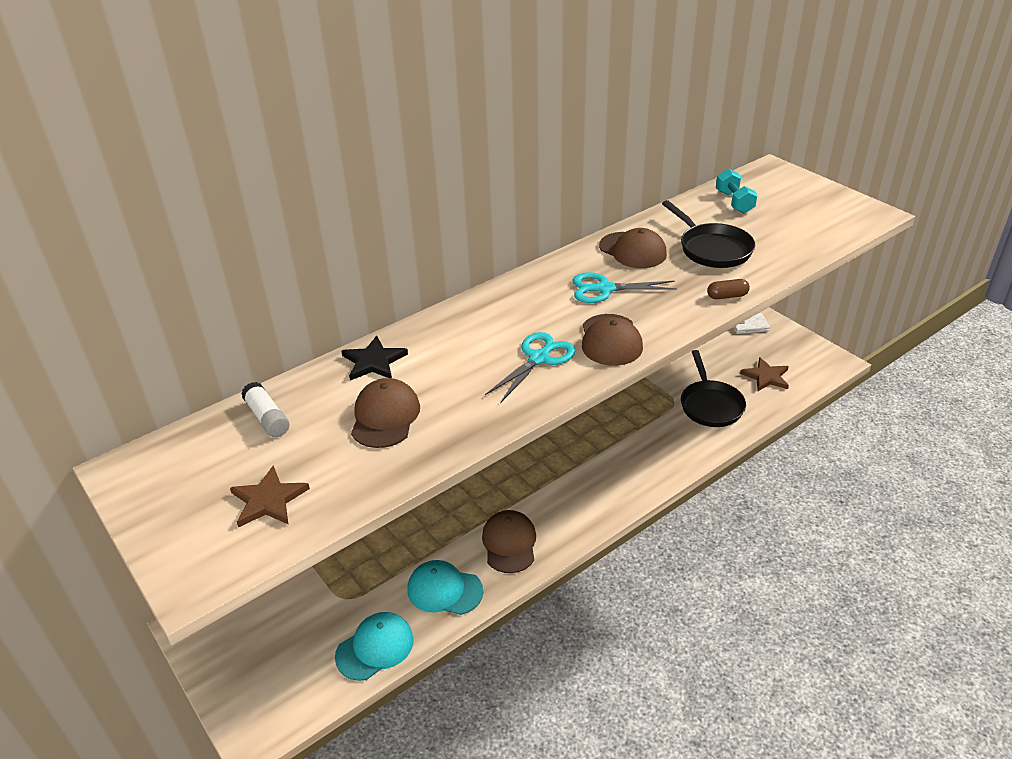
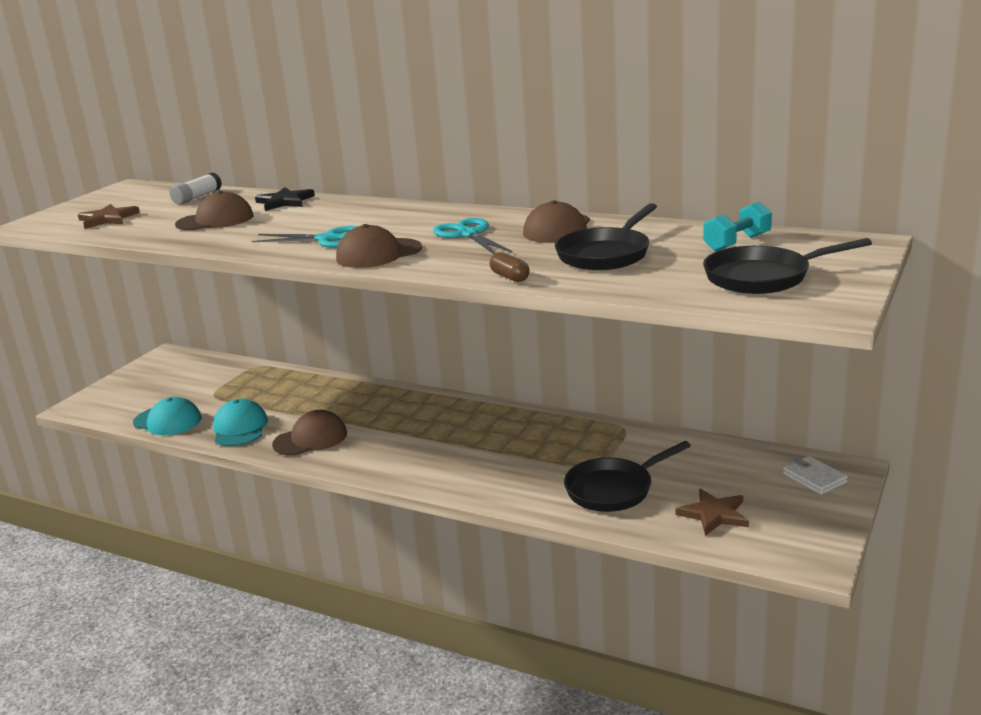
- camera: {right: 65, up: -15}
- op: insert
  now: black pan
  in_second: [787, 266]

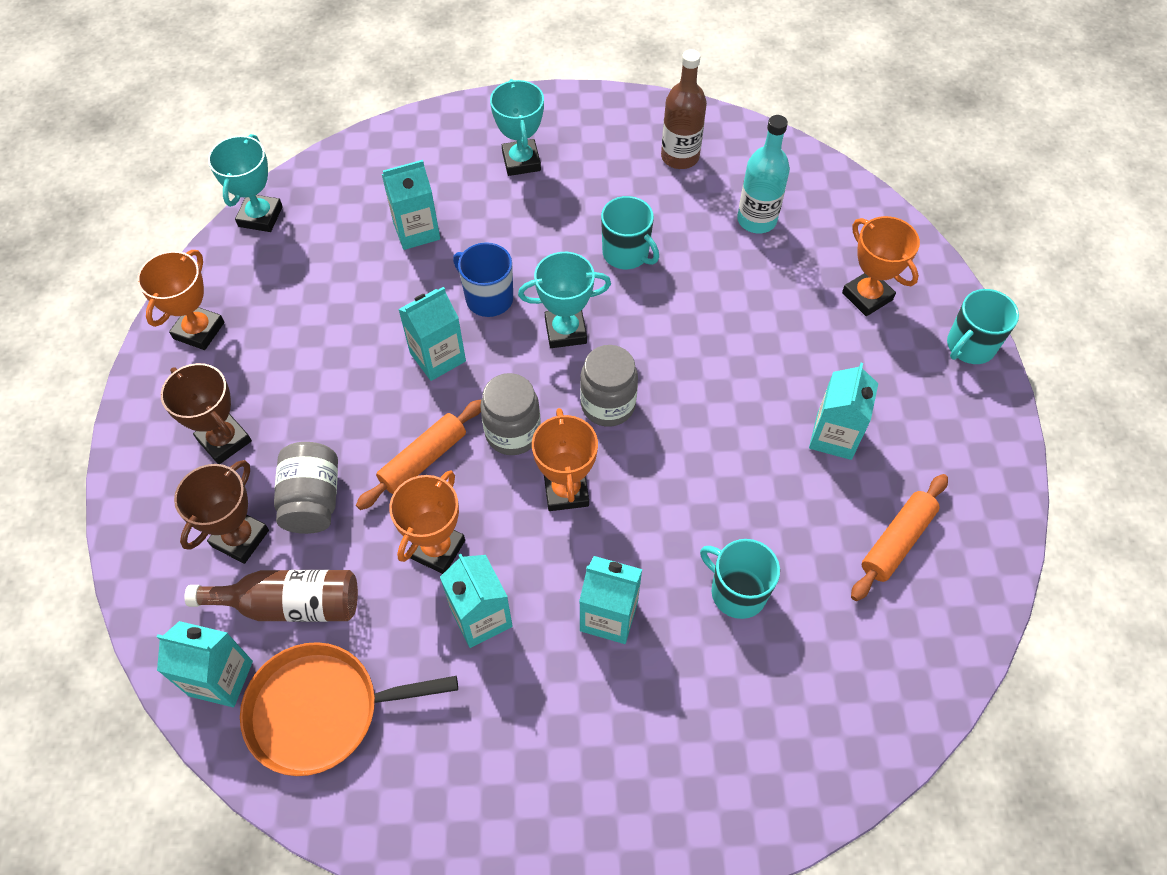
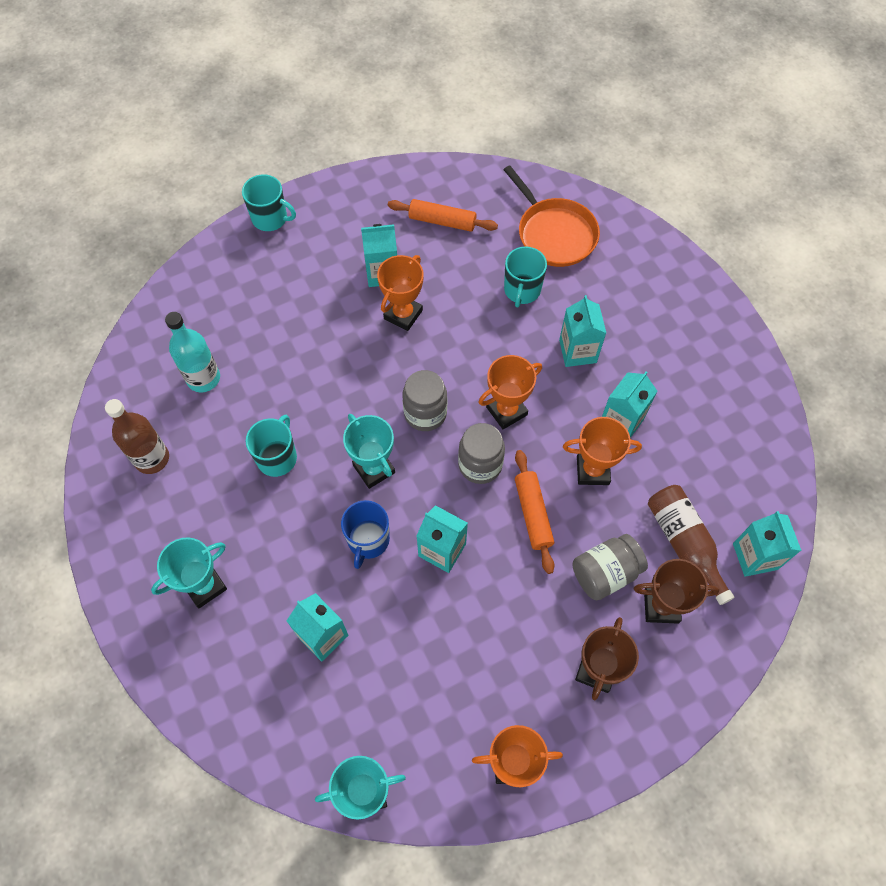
- camera: {right: -115, up: 5}
- op: move
  was: orange pan
  in_first: [349, 709]
  in_second: [551, 216]
- op: move
  was: orange trophy
  in_first: [881, 266]
  in_second: [400, 293]
- op: rotate
  was: orange rolling pin
  in_first: [418, 455]
  in_second: [534, 512]
  clockwise: 60

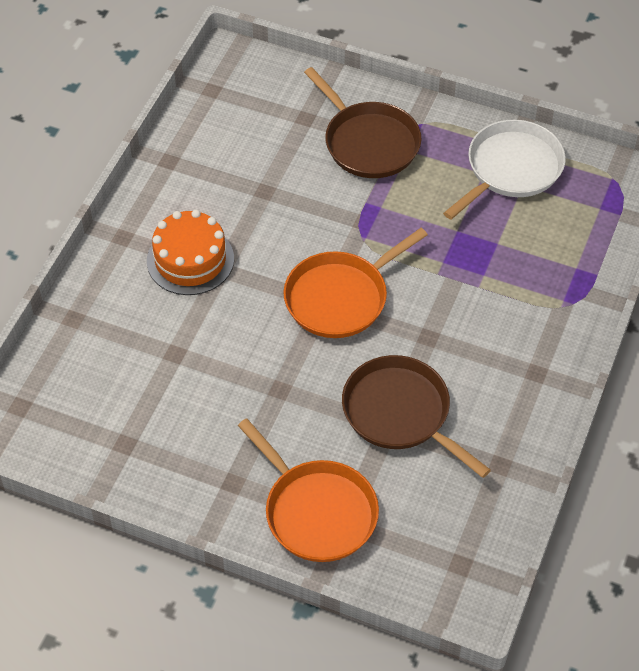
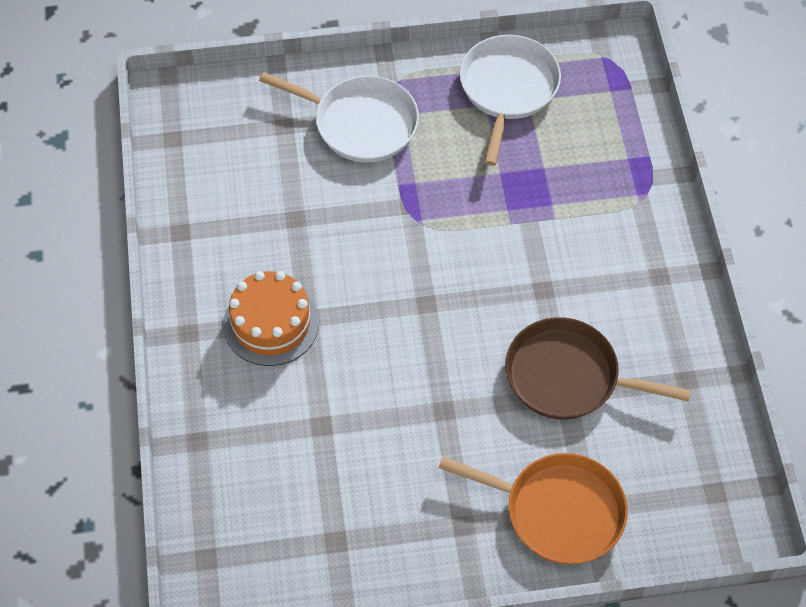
- camera: {right: -30, up: 5}
- op: delete
  was: orange pan
  in_first: [355, 283]
- op: recolor
  was: brown pan
  now: white pan
  in_first: [363, 122]
  in_second: [339, 117]

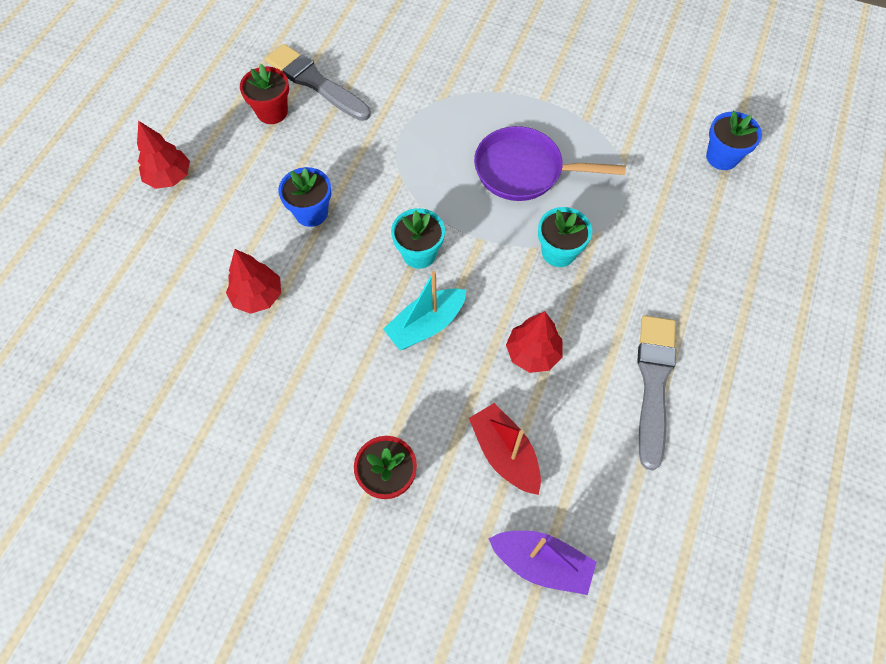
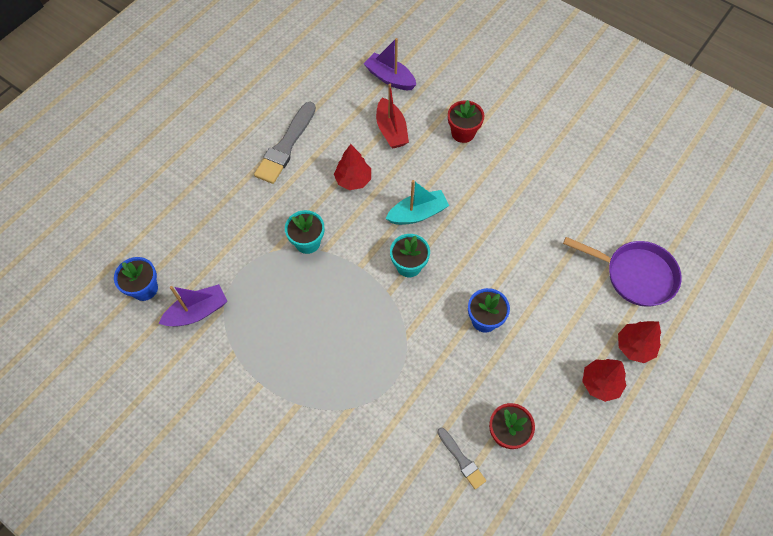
- camera: {right: -165, up: 0}
- op: insert
  now: purple boat
  in_second: [193, 305]
- op: move
  was: red tree
  in_first: [253, 281]
  in_second: [639, 342]
- op: move
  was: purple pan
  in_first: [550, 163]
  in_second: [622, 272]
- op: resize
  was: grey brush
  in_first: [318, 82]
  in_second: [461, 458]
  ratio: 0.54

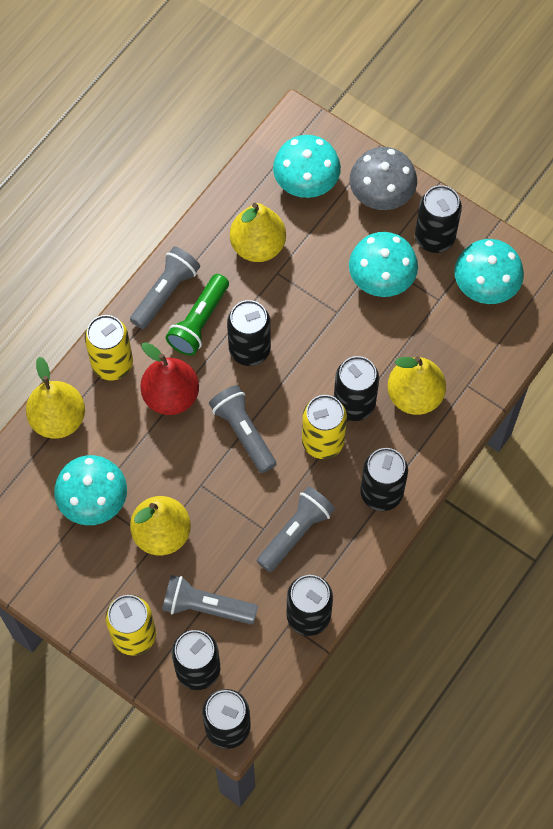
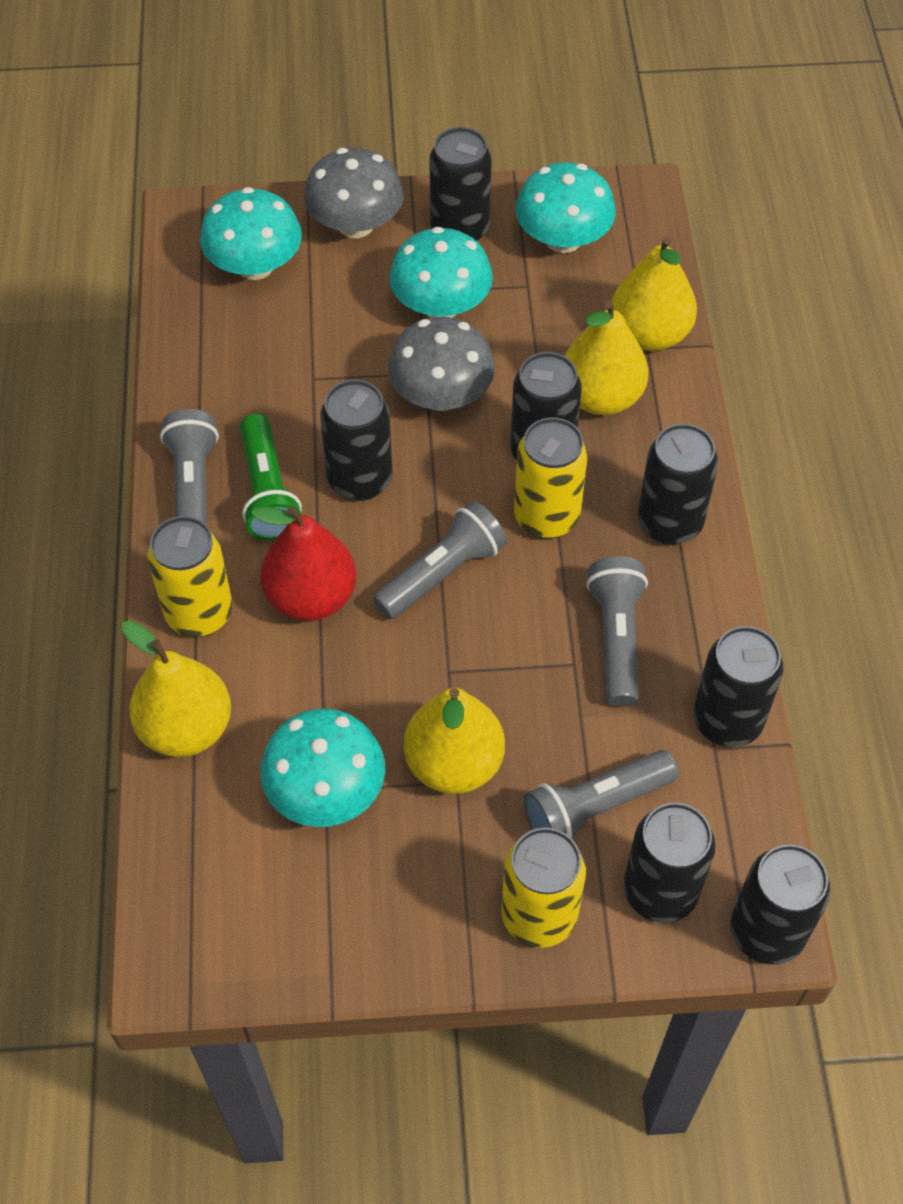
- camera: {right: -40, up: -10}
- op: insert
  now: grey mushroom
  in_second: [441, 364]
- op: move
  was: yellow pear
  in_first: [258, 232]
  in_second: [654, 293]
- op: rotate
  was: grey flashlight
  in_first: [242, 429]
  in_second: [440, 560]
  clockwise: 120

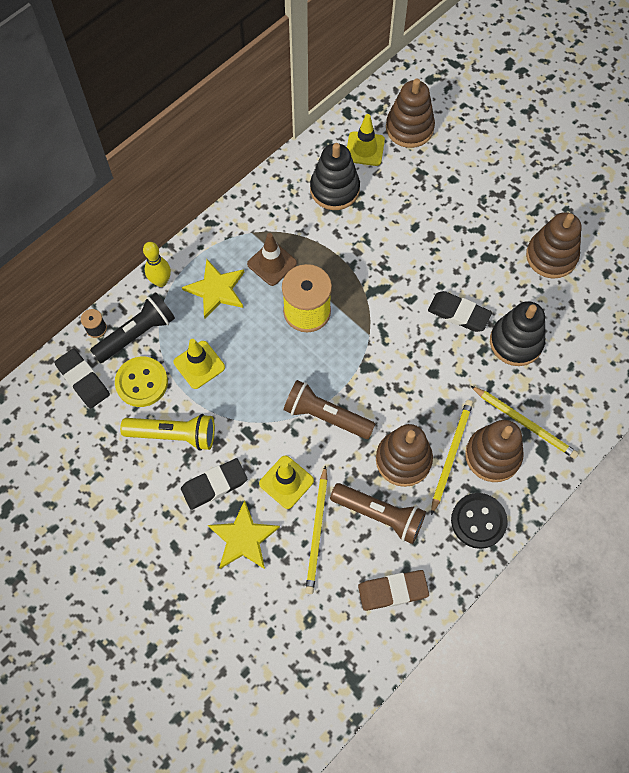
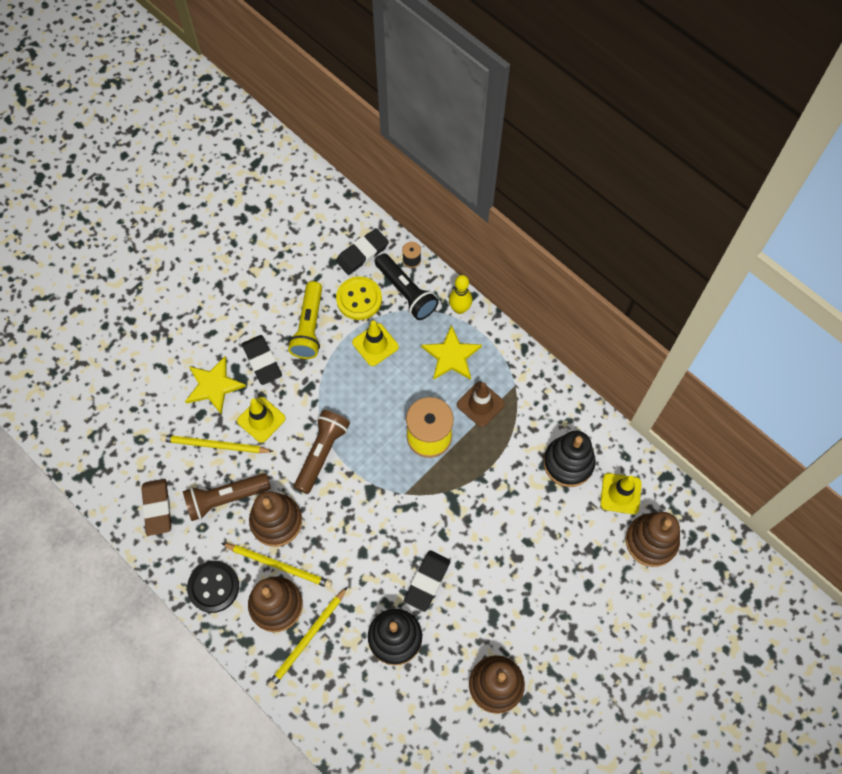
- camera: {right: 90, up: 0}
- op: rotate
  was: brown flashlight
  in_first: [378, 513]
  in_second: [227, 497]
  clockwise: 45

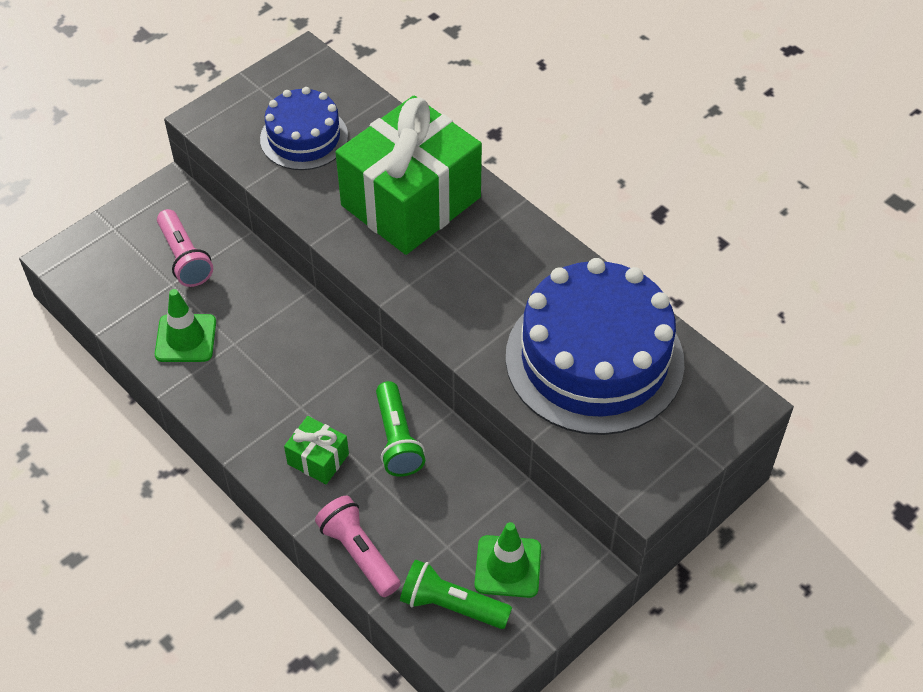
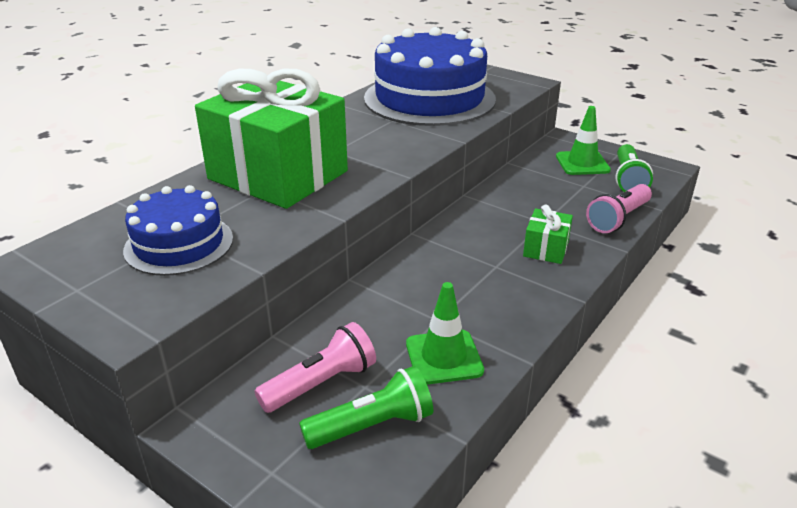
- camera: {right: -100, up: -20}
- op: move
  was: green flashlight
  in_first: [400, 429]
  in_second: [366, 407]

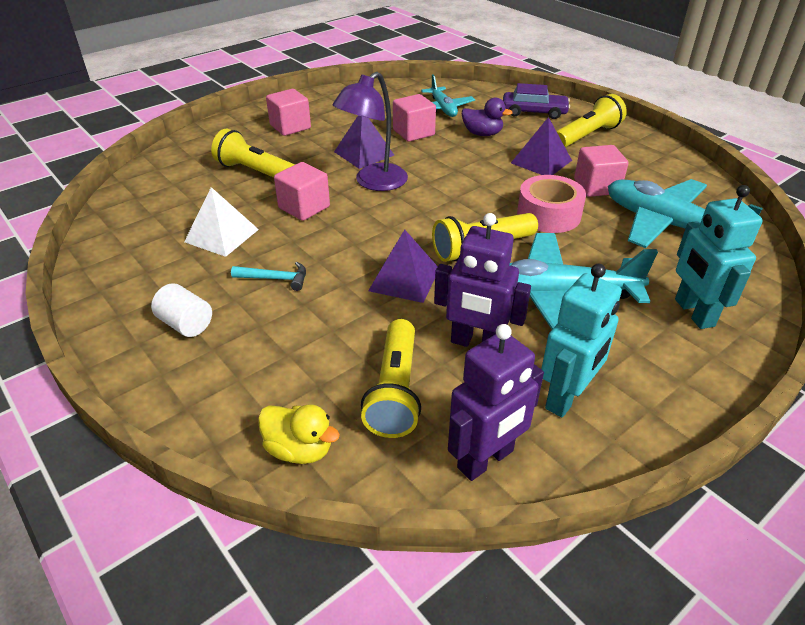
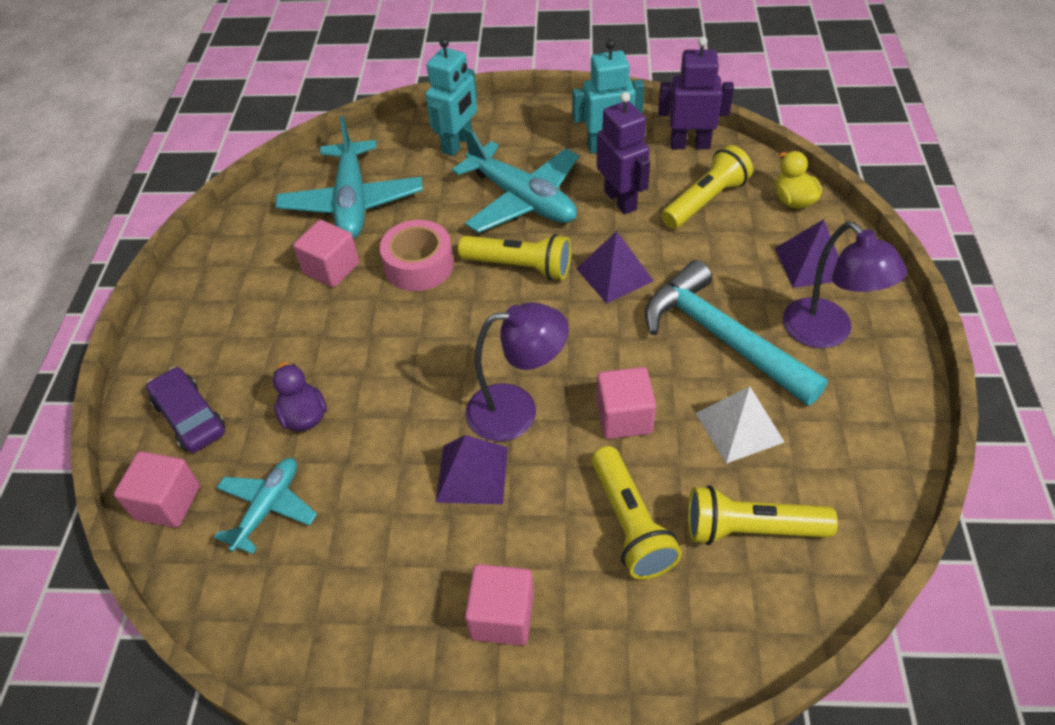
- camera: {right: -135, up: 10}
- op: move
  was: pink cube
  in_first: [414, 118]
  in_second: [157, 489]
- op: move
  was: purple pyramid
  in_first: [541, 146]
  in_second: [807, 253]
- op: move
  was: yellow flashlight
  in_first: [591, 121]
  in_second: [763, 515]
- op: replace
  was: white cylinder
  now: purple lamp
  in_first: [181, 310]
  in_second: [845, 285]
- op: resize
  was: turquoise hammer
  in_first: [268, 276]
  in_second: [736, 333]
  ratio: 2.45

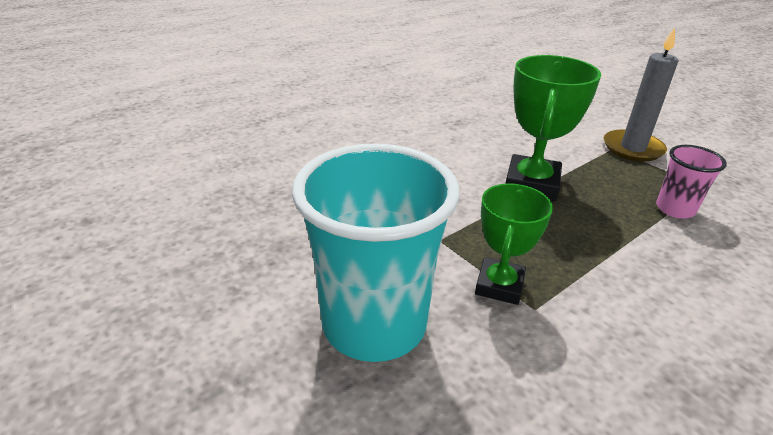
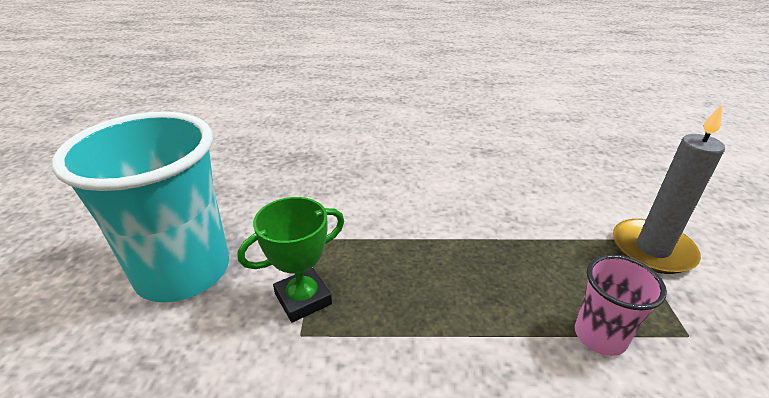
- camera: {right: 40, up: 0}
- op: delete
  was: green trophy
  in_first: [553, 128]

